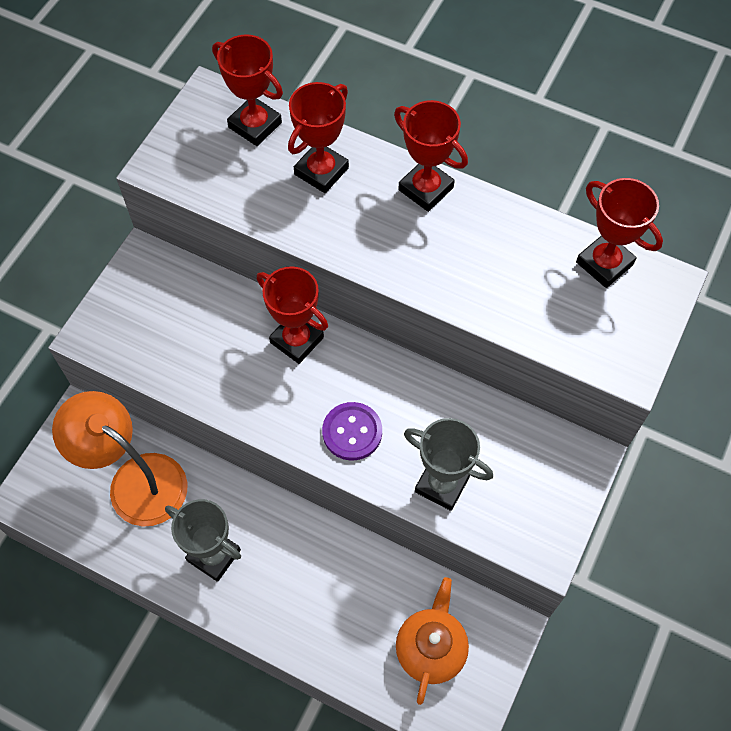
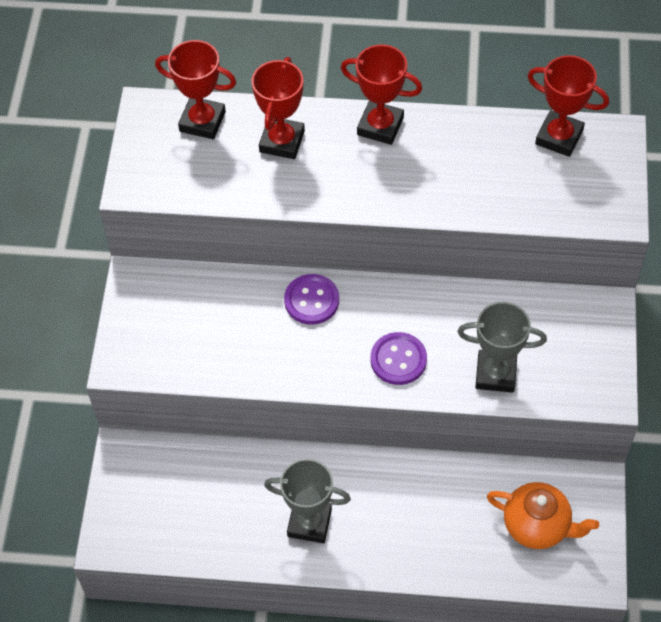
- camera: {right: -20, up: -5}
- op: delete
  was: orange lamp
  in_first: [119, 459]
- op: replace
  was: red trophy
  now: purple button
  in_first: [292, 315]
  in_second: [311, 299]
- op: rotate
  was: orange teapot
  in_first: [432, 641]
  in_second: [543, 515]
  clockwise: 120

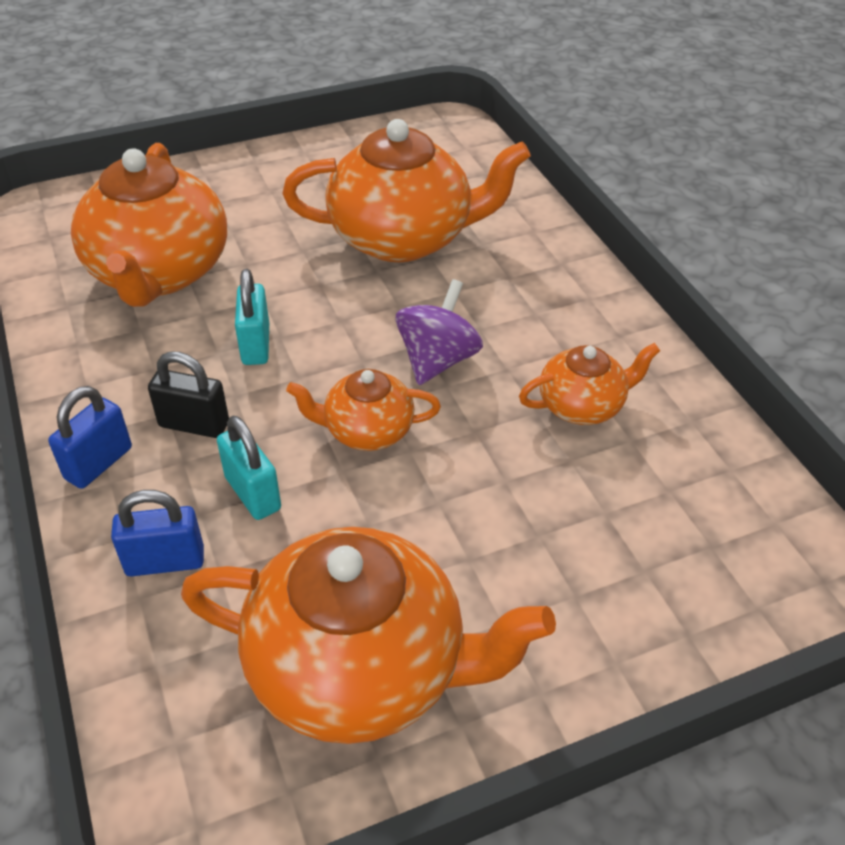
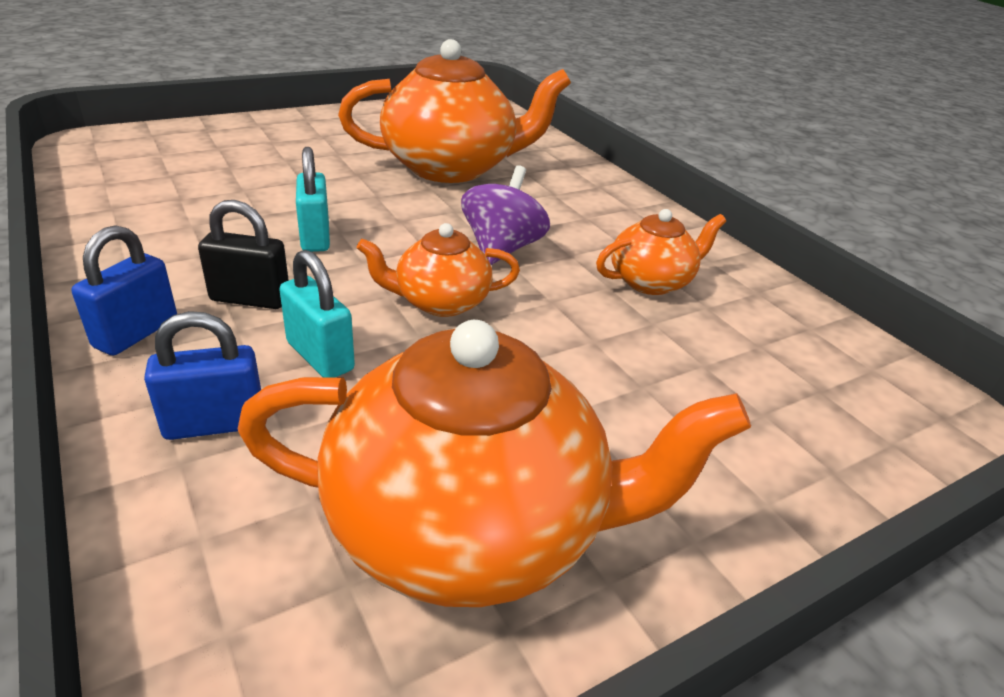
- camera: {right: -10, up: -10}
- op: delete
  was: orange teapot
  in_first: [149, 225]

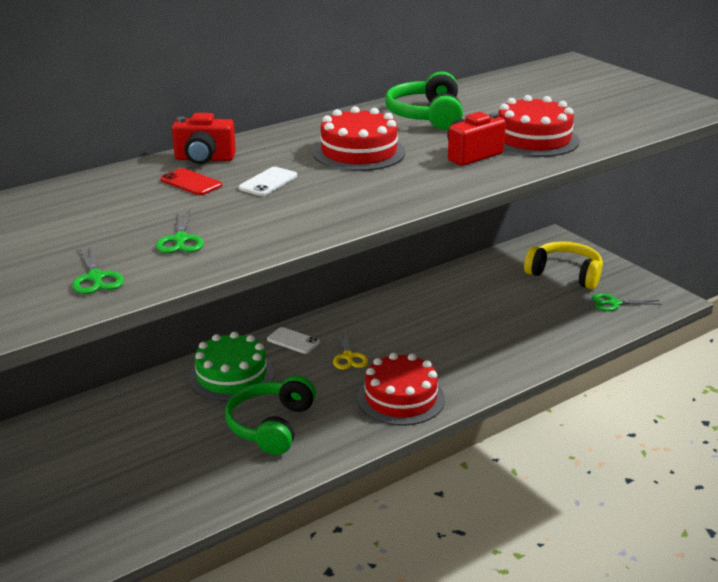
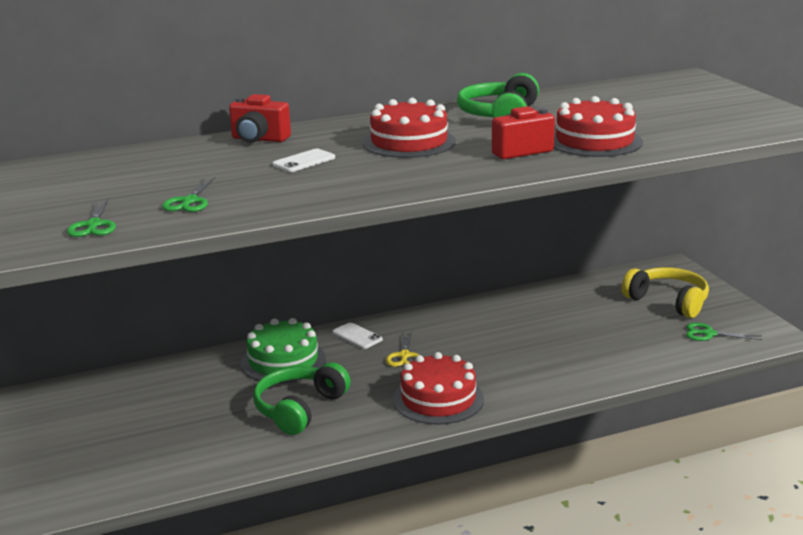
- camera: {right: 15, up: -5}
- op: delete
  was: red phone
  in_first: [191, 181]

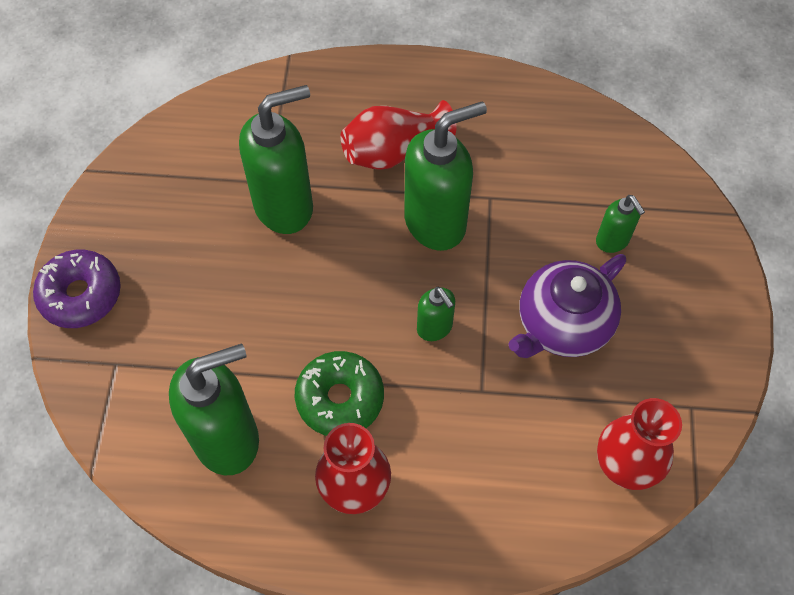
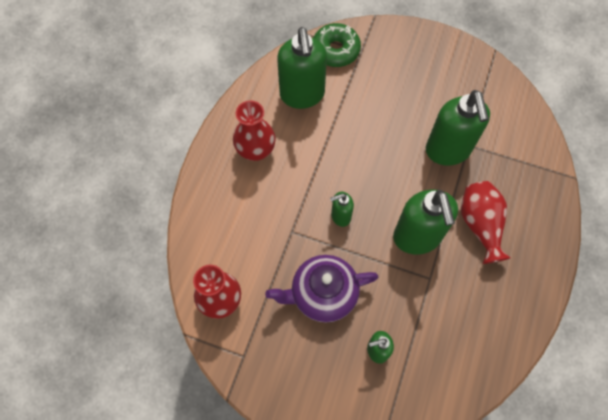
- camera: {right: 105, up: 5}
- op: delete
  was: purple donut
  in_first: [77, 289]
- op: move
  was: green donut
  in_first: [339, 393]
  in_second: [337, 45]
- op: rotate
  was: purple teapot
  in_first: [567, 306]
  in_second: [321, 289]
  clockwise: -75

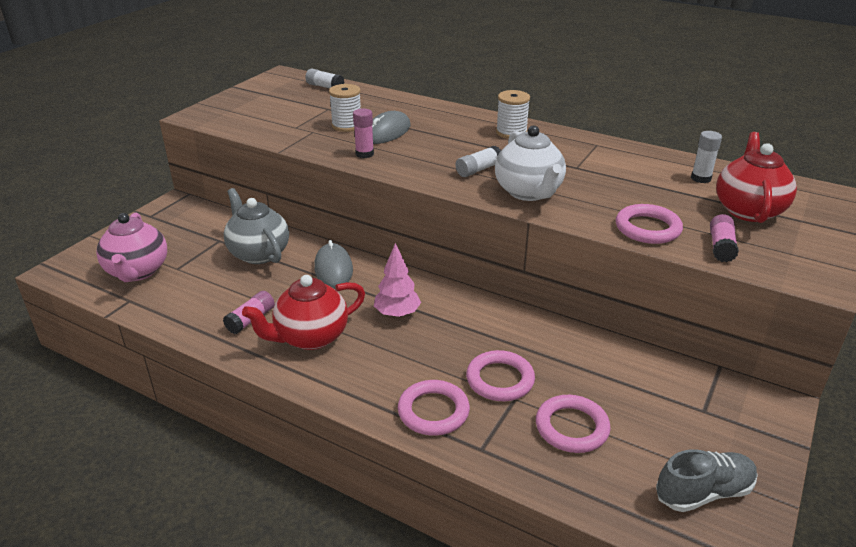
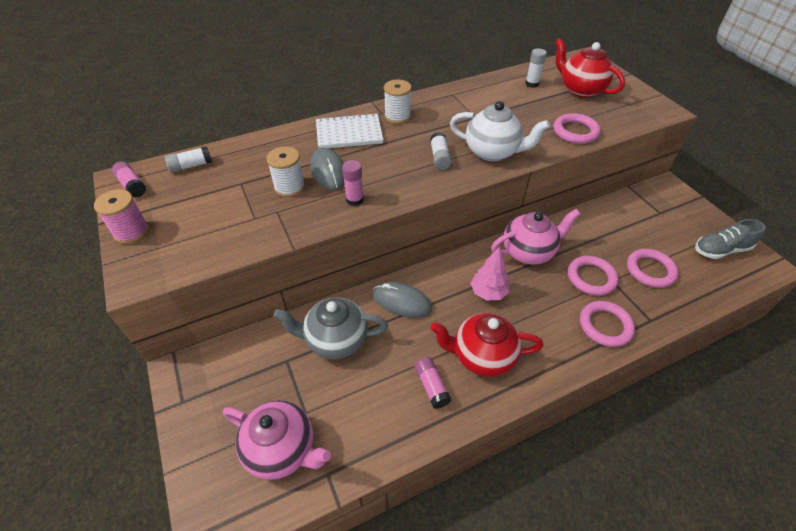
- camera: {right: -55, up: 15}
- op: insert
  now: pink spool
  in_second: [121, 216]
- op: insert
  now: white notebook
  in_second: [350, 130]
- op: insert
  now: pink teapot
  in_second: [535, 237]
- op: move
  was: pink glue stick
  in_first: [724, 238]
  in_second: [129, 179]
- op: rotate
  was: red teapot
  in_first: [303, 312]
  in_second: [486, 345]
  clockwise: 90
- op: rotate
  was: grey shoe
  in_first: [707, 480]
  in_second: [730, 239]
  clockwise: -120

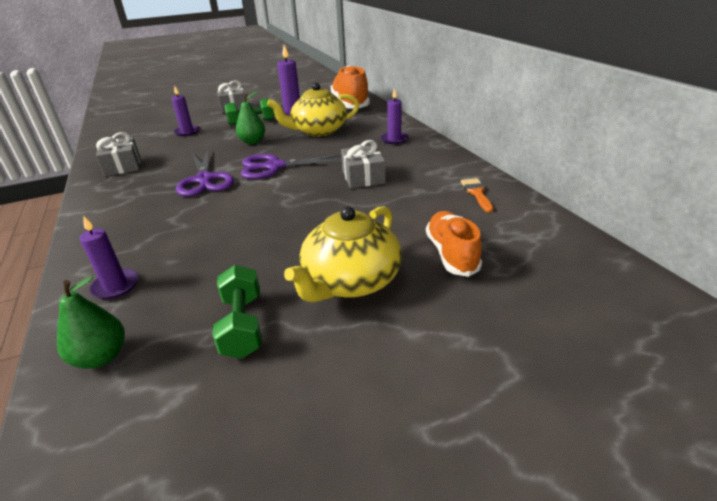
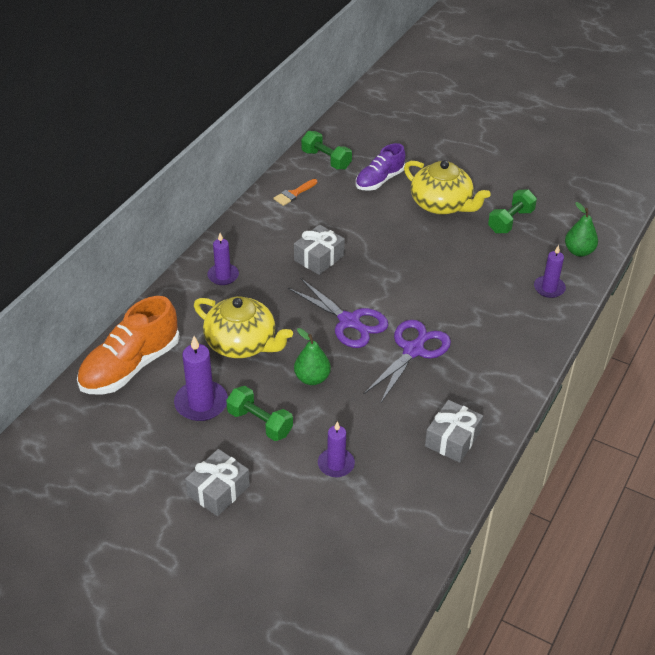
- camera: {right: -130, up: 10}
- op: insert
  now: green dumbbell
  in_second: [326, 150]
- op: recolor
  was: orange shoe
  now: purple shoe
  in_first: [454, 244]
  in_second: [381, 167]
- op: rotate
  was: yellow teapot
  in_first: [343, 254]
  in_second: [447, 187]
  clockwise: 45

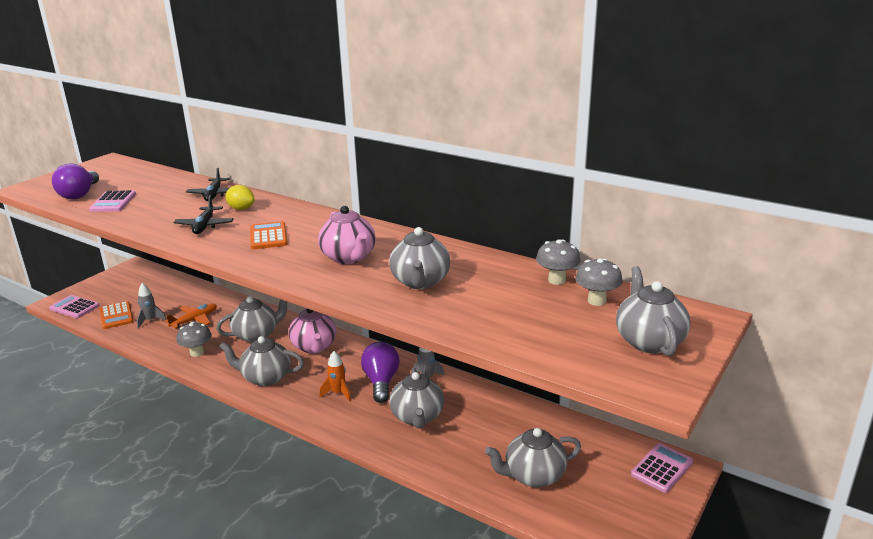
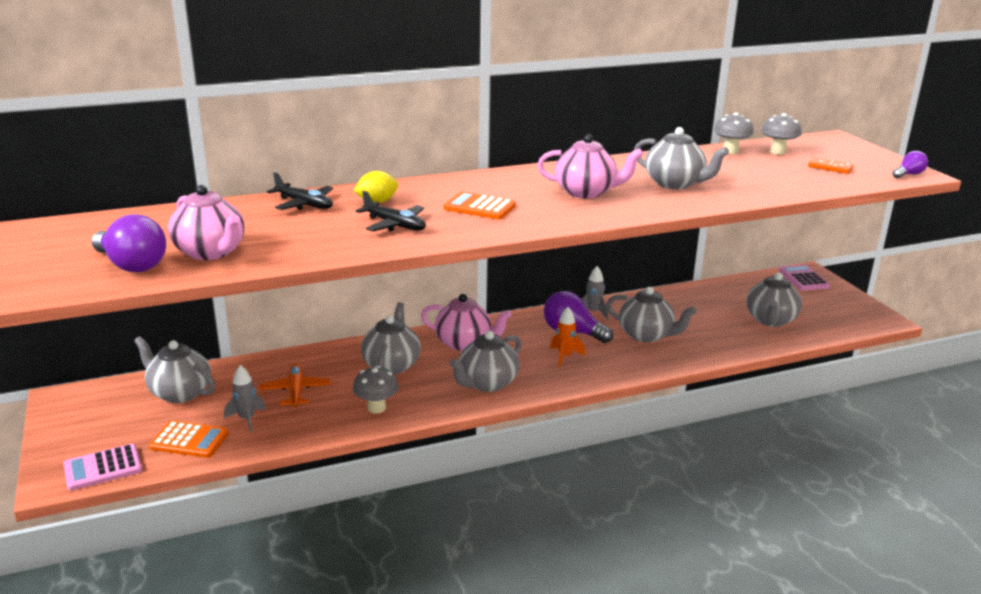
- camera: {right: -55, up: 0}
- op: insert
  now: orange domino
  in_second: [830, 165]
- op: insert
  now: purple light bulb
  in_second: [910, 164]
- op: move
  was: grey teapot
  in_first: [653, 311]
  in_second: [174, 369]
- op: replace
  was: pink calculator
  now: pink teapot
  in_first: [112, 201]
  in_second: [206, 222]

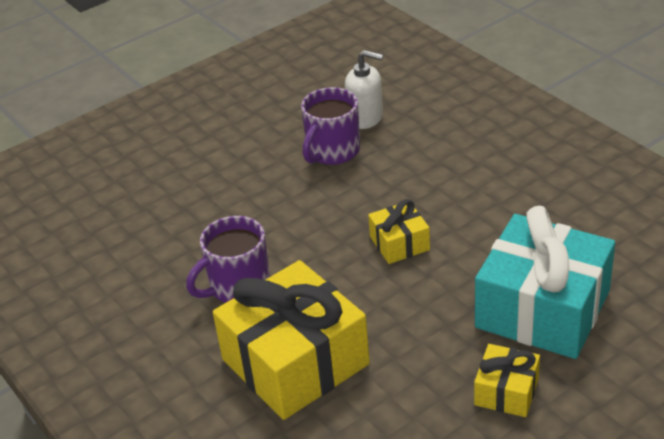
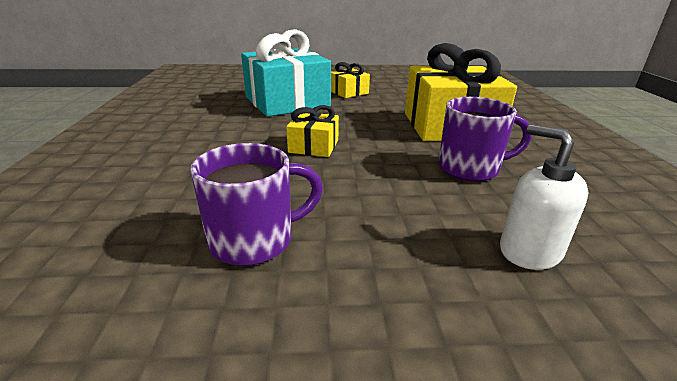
- camera: {right: -150, up: -10}
- op: move
  was: white soap dispenser
  in_first: [364, 89]
  in_second: [544, 197]

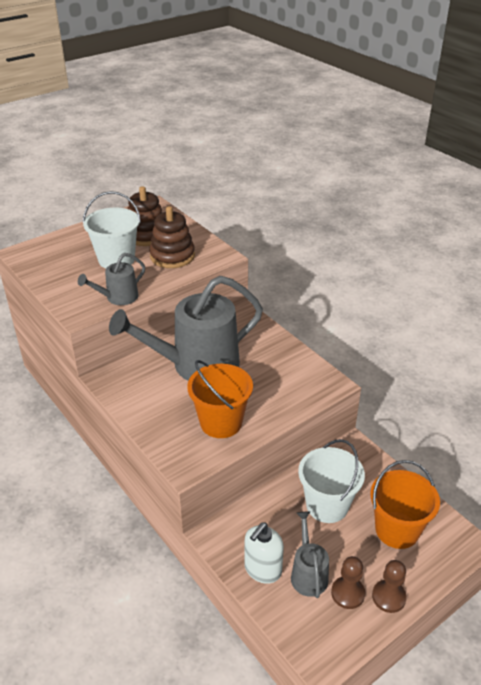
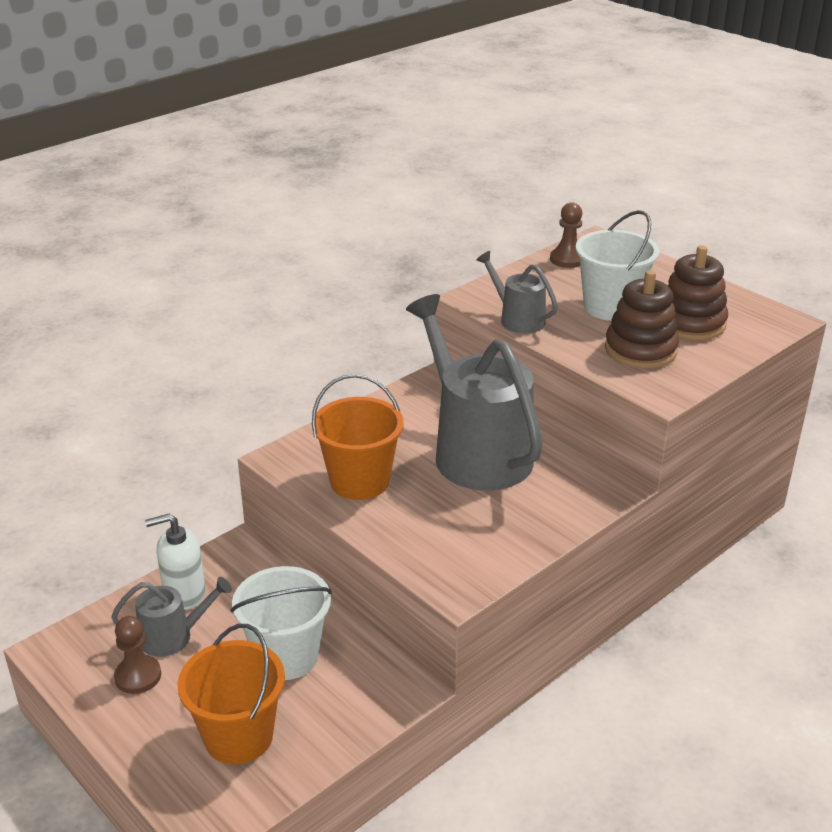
- camera: {right: 85, up: -5}
- op: move
  was: brown pawn
  in_first: [389, 586]
  in_second: [566, 235]
- op: rotate
  was: white soap dispenser
  in_first: [264, 553]
  in_second: [175, 562]
  clockwise: -45

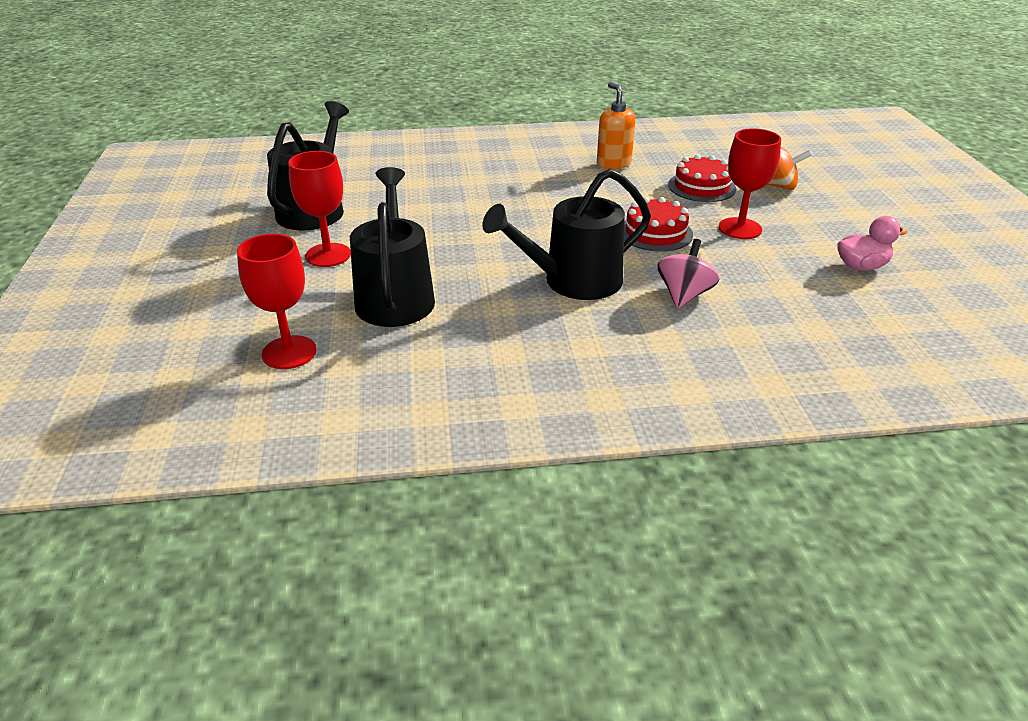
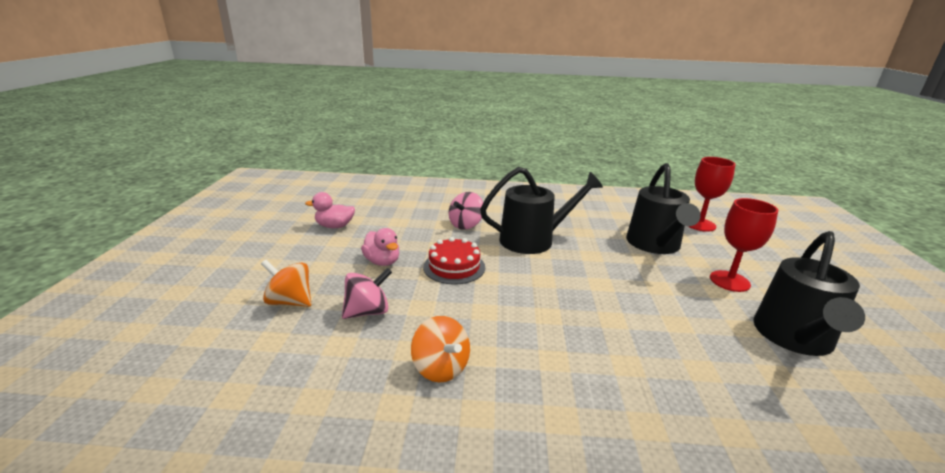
- camera: {right: -170, up: -10}
- op: replace
  was: orange soap dispenser
  now: orange spinning top
  in_first: [616, 126]
  in_second: [440, 349]
- op: replace
  was: red cake
  now: pink spinning top
  in_first: [702, 178]
  in_second: [367, 293]
- op: replace
  was: red goblet
  now: pink duck
  in_first: [750, 183]
  in_second: [380, 247]

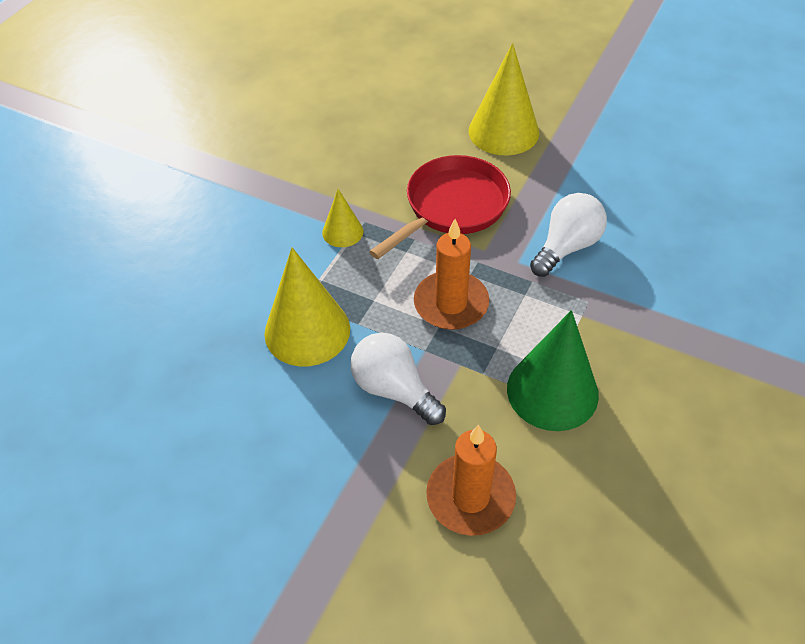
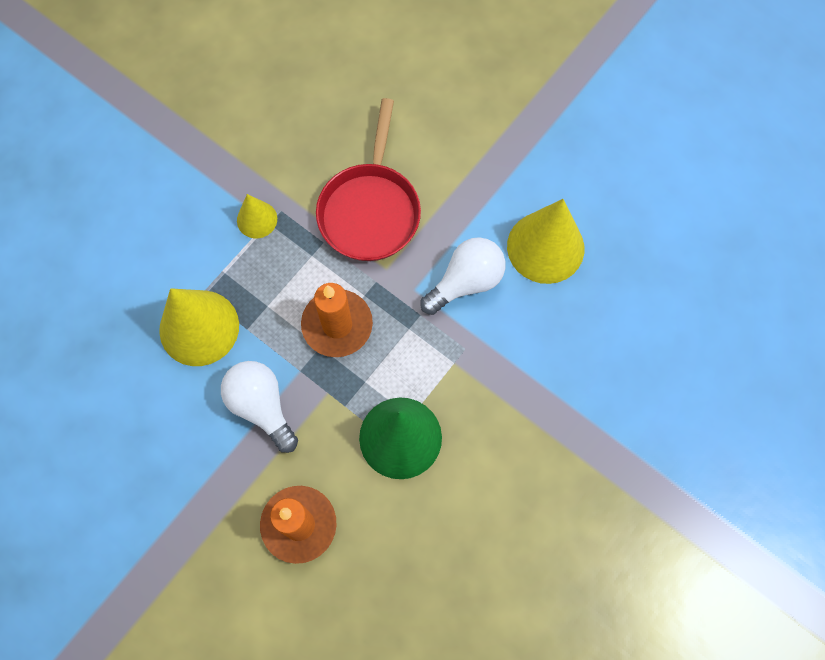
- camera: {right: 10, up: 20}
- op: move
  was: yellow cone
  in_first: [504, 99]
  in_second: [545, 241]
- op: rotate
  was: red pan
  in_first: [440, 207]
  in_second: [368, 179]
  clockwise: 135

